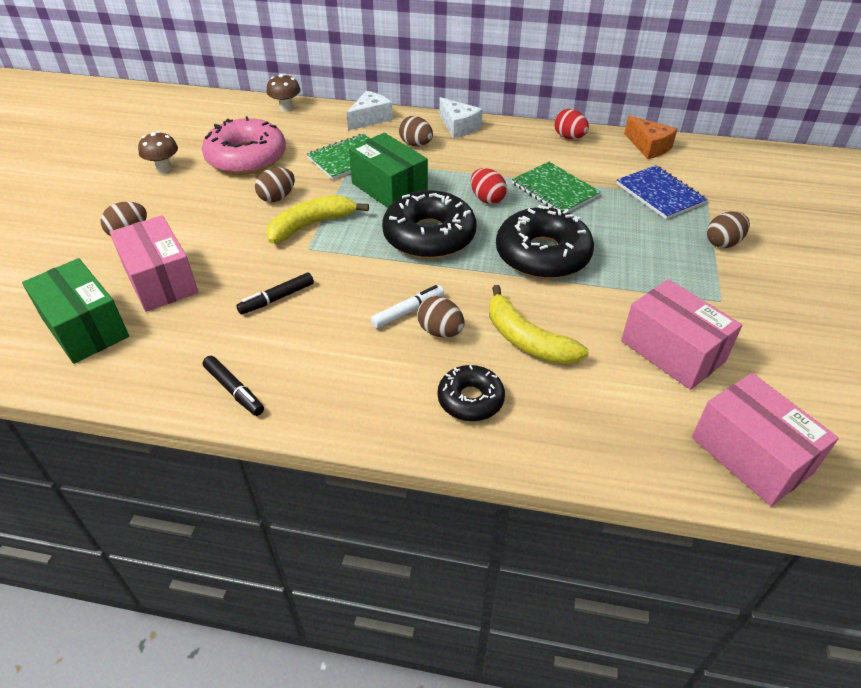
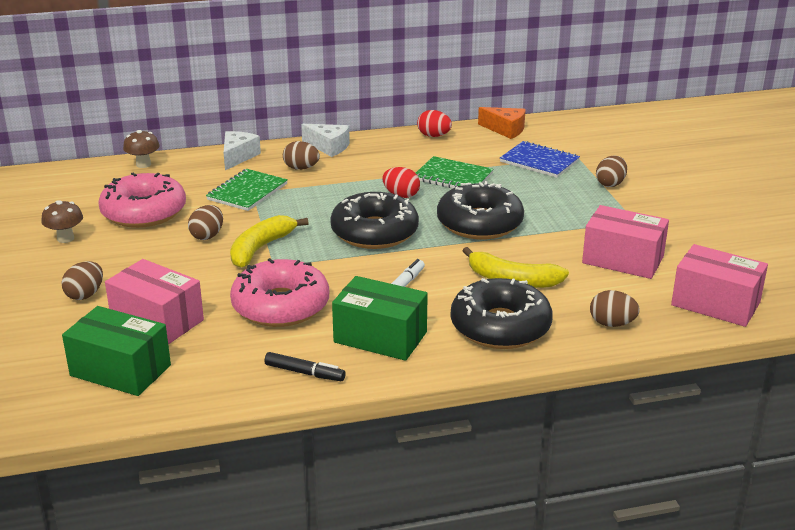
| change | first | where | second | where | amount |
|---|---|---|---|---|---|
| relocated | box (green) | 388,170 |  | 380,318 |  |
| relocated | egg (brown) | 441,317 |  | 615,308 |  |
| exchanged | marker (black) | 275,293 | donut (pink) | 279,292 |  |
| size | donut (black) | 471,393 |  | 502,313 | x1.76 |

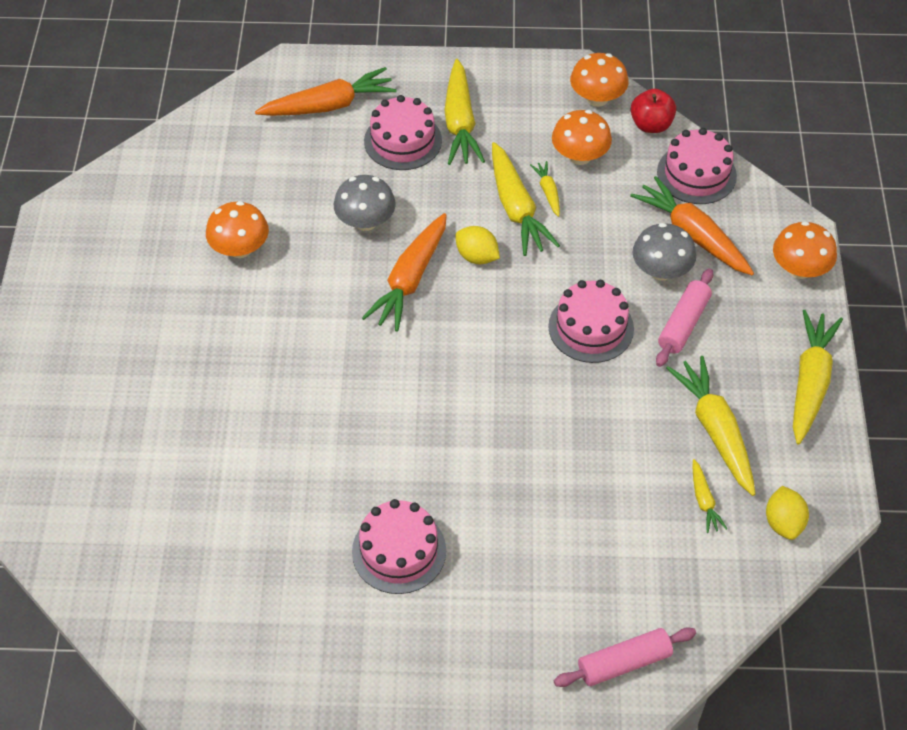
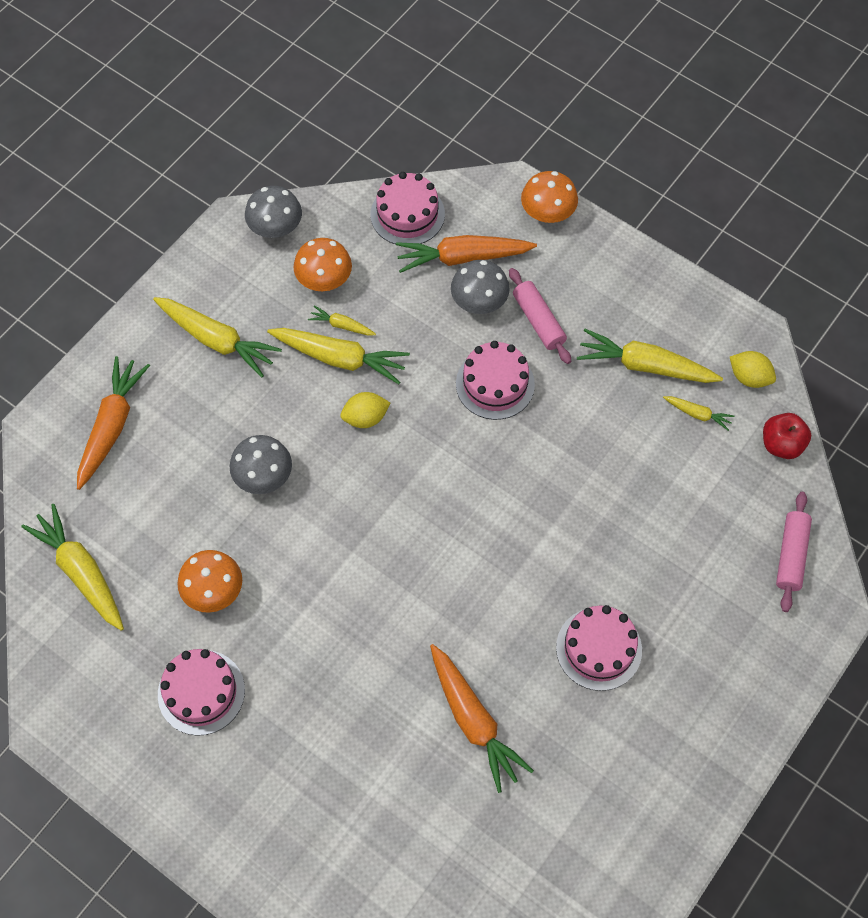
| change | first | where | second | where | amount |
|---|---|---|---|---|---|
| relocated | carrot (orange) | 404,272 |  | 482,718 |  |
| relocated | cake (pink) | 403,132 |  | 201,692 |  |
| relocated | apple (red) | 653,111 |  | 787,436 |  |
| relocated | carrot (yellow) | 818,377 |  | 72,567 |  |
| colour | mushroom (orange) | 599,80 | mushroom (grey) | 273,212 |  |

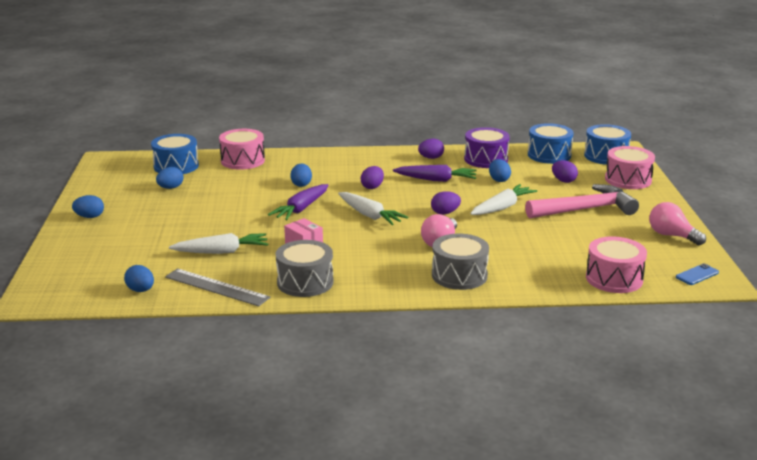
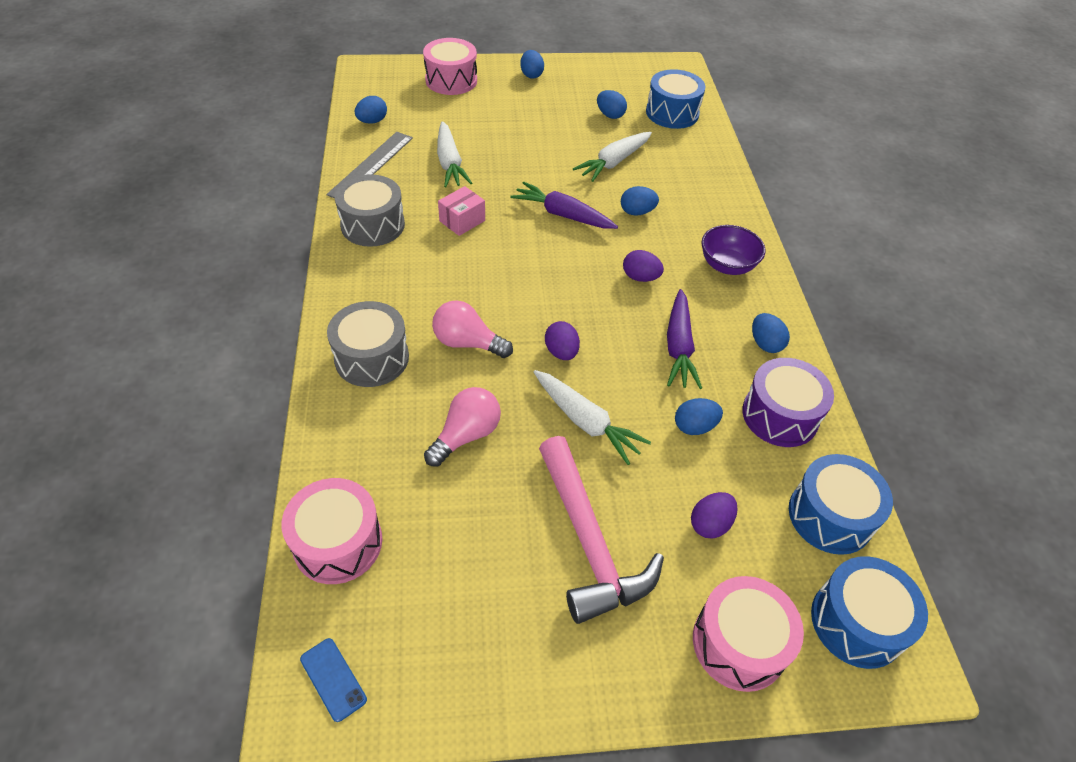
| change | first | where | second | where | amount |
|---|---|---|---|---|---|
| appeared |  |  | bowl (purple) | 734,250 |  |
| relocated | drum (pink) | 242,149 |  | 450,66 |  |
| relocated | carrot (white) | 373,208 |  | 612,157 |  |
| relocated | light bulb (pink) | 677,223 |  | 462,427 |  |
| colour | egg (purple) | 431,149 | egg (blue) | 771,333 |  |

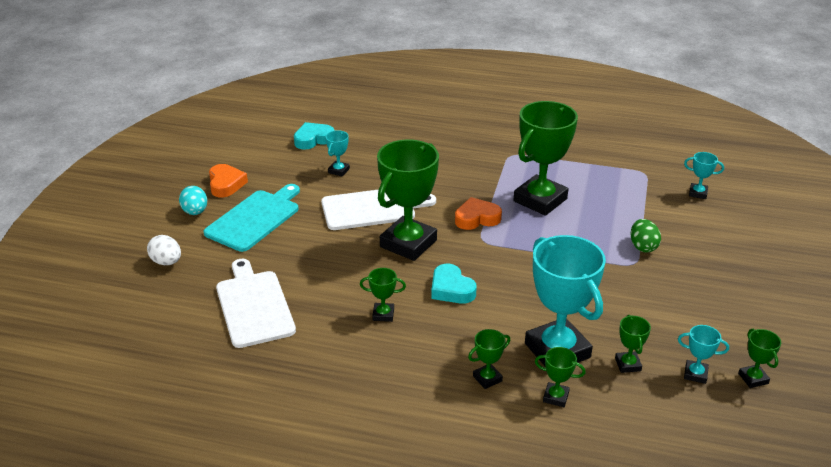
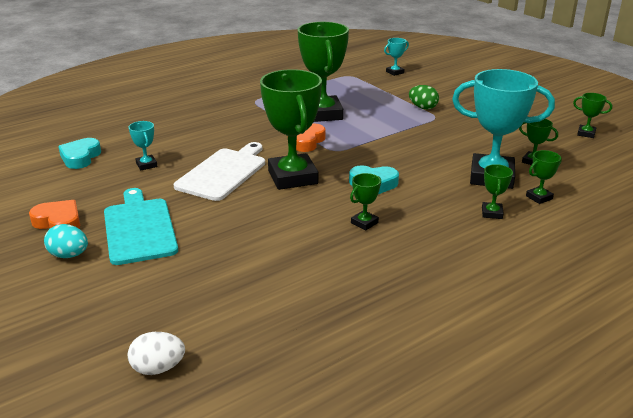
| change | first | where | second | where | amount |
|---|---|---|---|---|---|
| missing | cutting board (white) | 256,303 |  |  |  |
| missing | trophy (turquoise) | 703,354 |  |  |  |
| relocated | egg (white) | 164,250 |  | 156,353 |  |

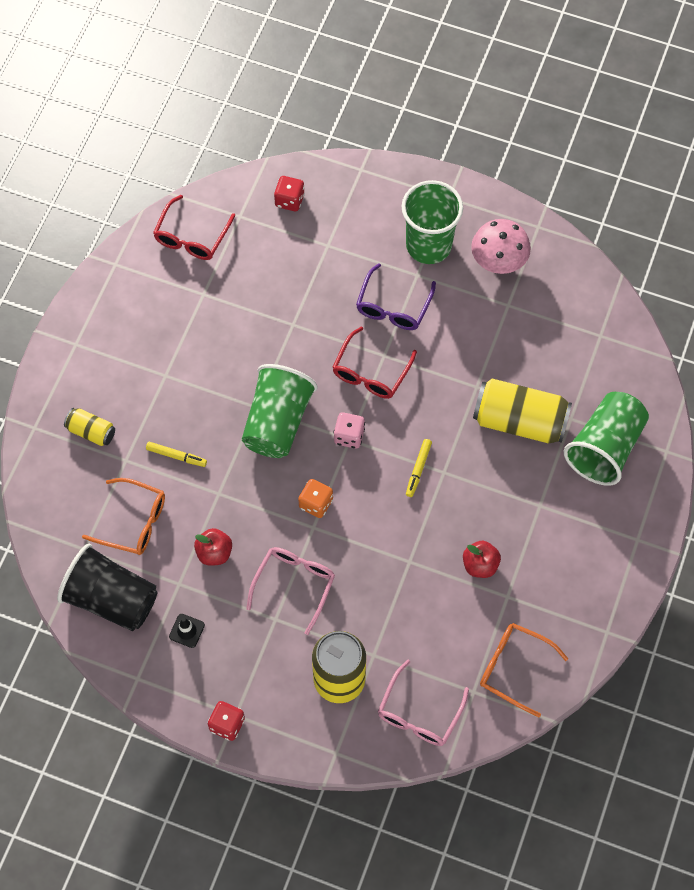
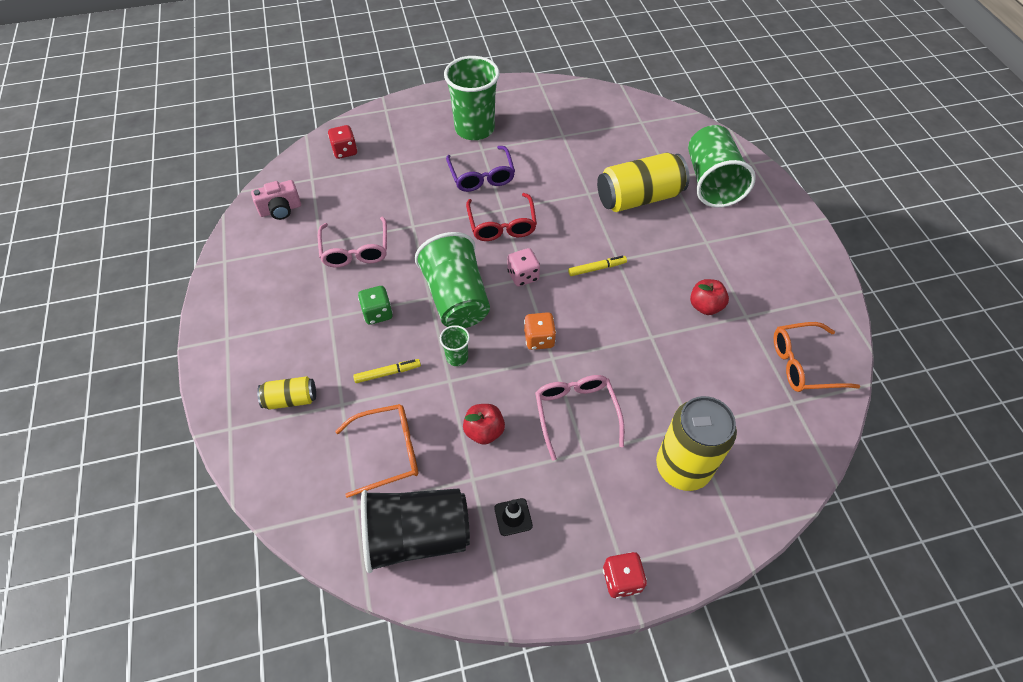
| change | first | where | second | where | amount |
|---|---|---|---|---|---|
| missing | mushroom (pink) | 501,246 |  |  |  |
| appeared |  |  | dice (green) | 375,305 |  |
| appeared |  |  | cup (green) | 455,345 |  |
| relocated | glasses (pink) | 423,703 |  | 352,242 |  |
| exchanged | glasses (red) | 194,227 | camera (pink) | 276,200 |  |
| spun | marker (yellow) | 419,468 |  | 597,266 | 90 degrees counterclockwise |

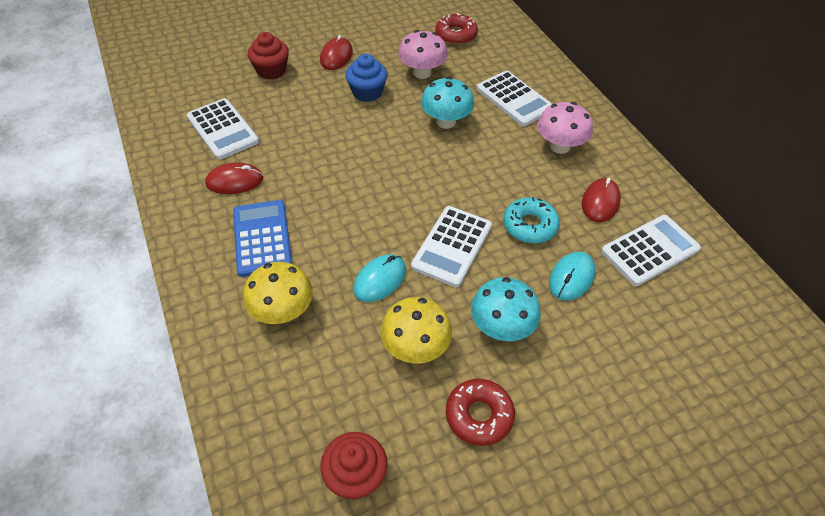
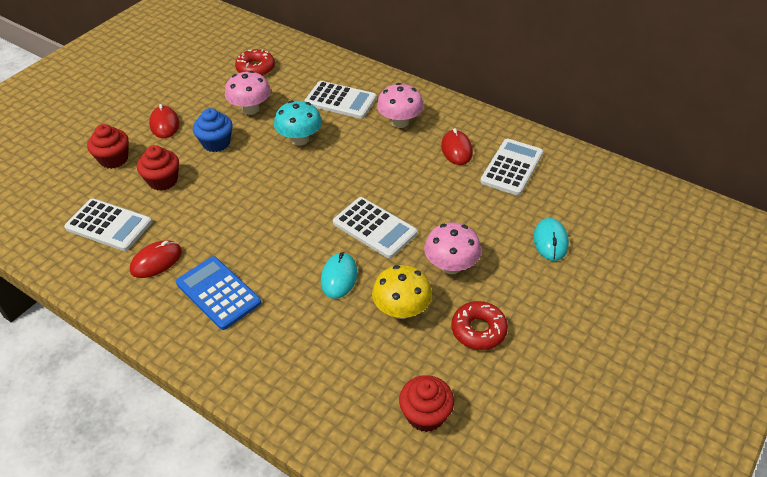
| change | first | where | second | where | amount |
|---|---|---|---|---|---|
| missing | mushroom (yellow) | 278,293 |  |  |  |
| missing | donut (turquoise) | 531,220 |  |  |  |
| appeared |  |  | cupcake (red) | 158,168 |  |
| relocated | mouse (turquoise) | 572,276 |  | 551,239 |  |
| colour | mushroom (turquoise) | 506,309 | mushroom (pink) | 452,248 |  |
| spun | calculator (white) | 451,246 |  | 375,228 | 45 degrees counterclockwise |

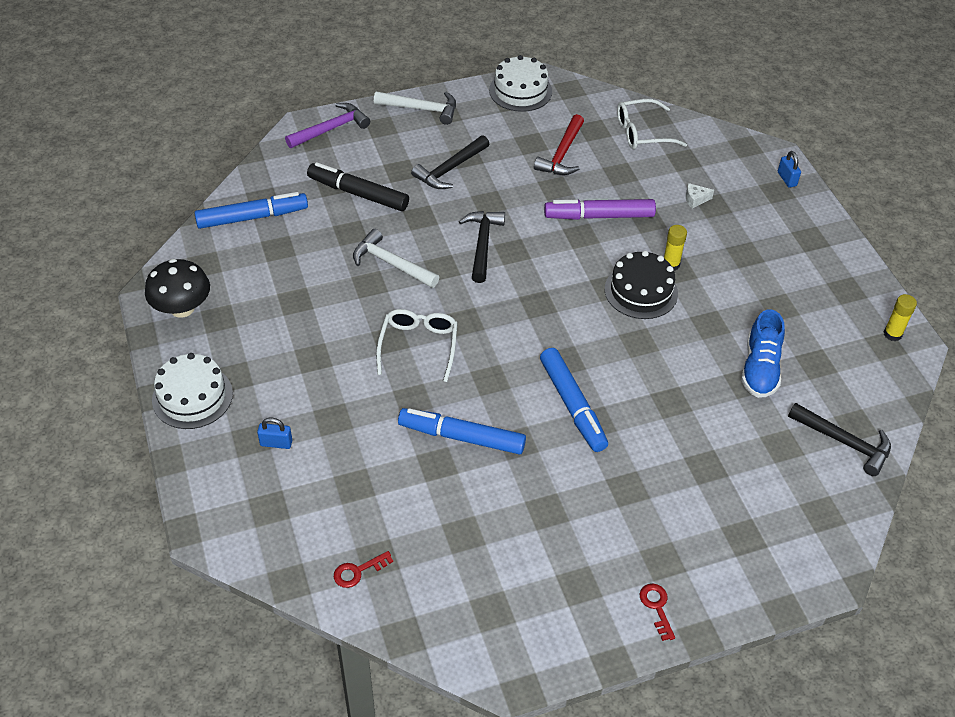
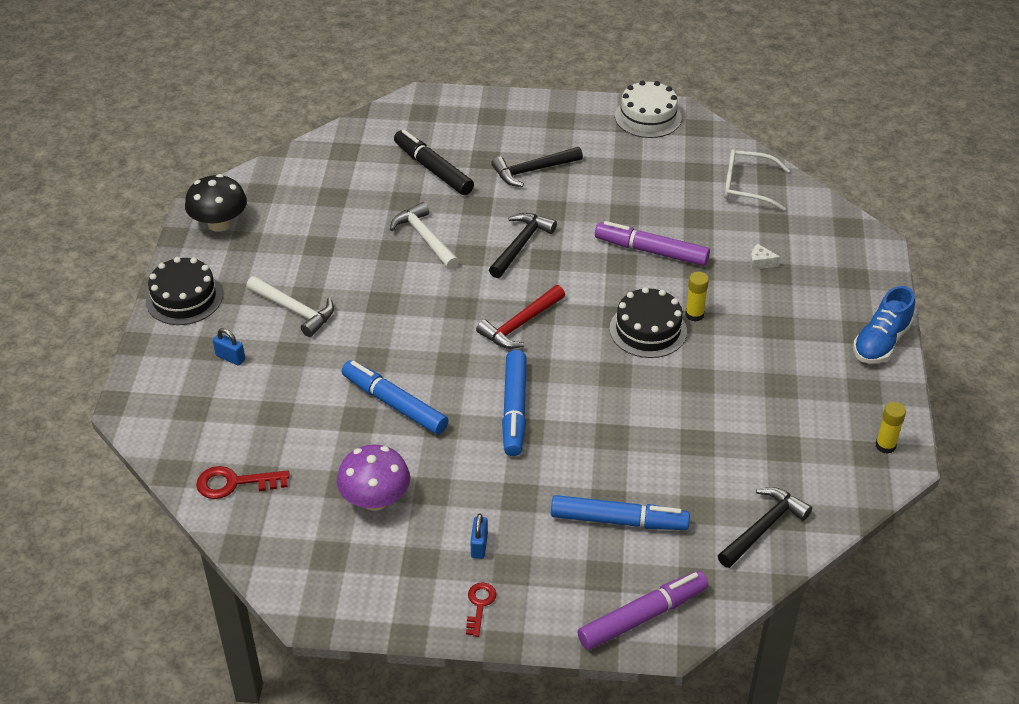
| change | first | where | second | where | amount |
|---|---|---|---|---|---|
| missing | hammer (purple) | 327,125 |  |  |  |
| missing | glasses (white) | 417,345 |  |  |  |
| appeared |  |  | mushroom (purple) | 373,477 |  |
| appeared |  |  | marker (purple) | 642,610 |  |
| relocated | marker (blue) | 251,210 |  | 620,512 |  |
| relocated | hammer (white) | 415,108 |  | 290,306 |  |
| relocated | hammer (red) | 559,144 |  | 520,317 |  |
| relocated | shoe (blue) | 763,354 |  | 884,325 |  |
| relocated | padlock (blue) | 789,169 |  | 479,536 |  |
| colour | cake (white) | 192,391 | cake (black) | 184,291 |  |
| spun | hammer (black) | 839,439 |  | 765,527 | 105 degrees counterclockwise |
| size | key (red) | 363,569 |  | 243,482 | x1.54 |

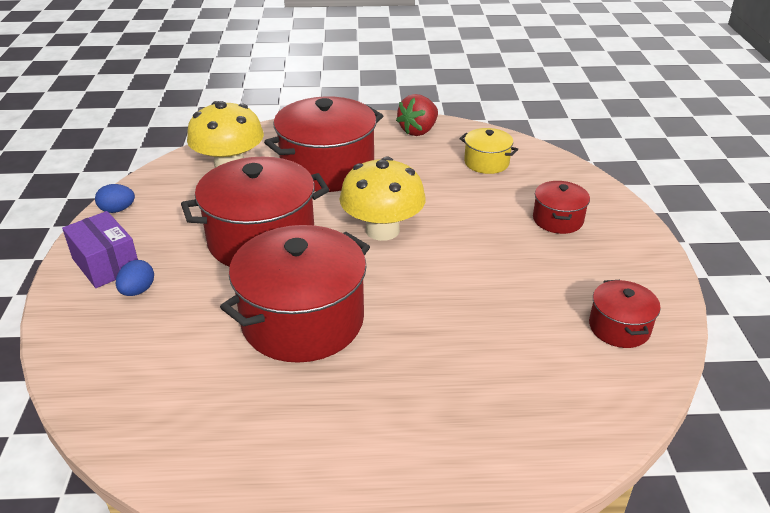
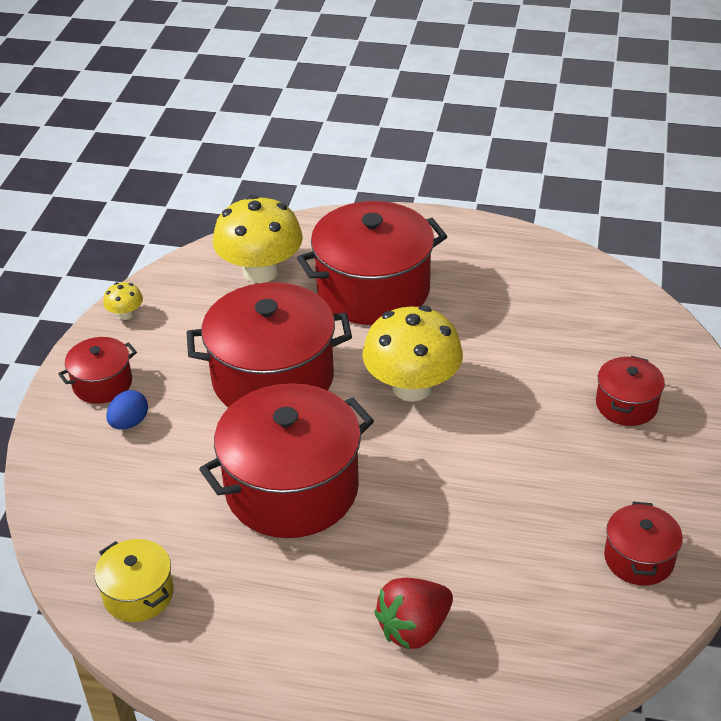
| change | first | where | second | where | amount |
|---|---|---|---|---|---|
| relocated | strawberry (red) | 417,115 |  | 413,613 |  |
| relocated | pot (yellow) | 488,151 |  | 134,580 |  |
| exchanged | box (purple) | 100,249 | pot (red) | 97,370 |  |
| exchanged | egg (blue) | 115,198 | mushroom (yellow) | 123,301 |  |

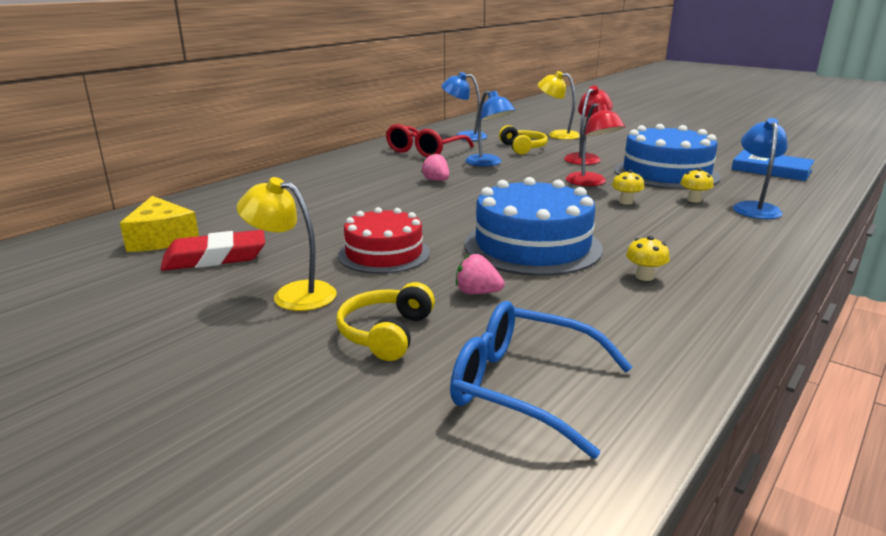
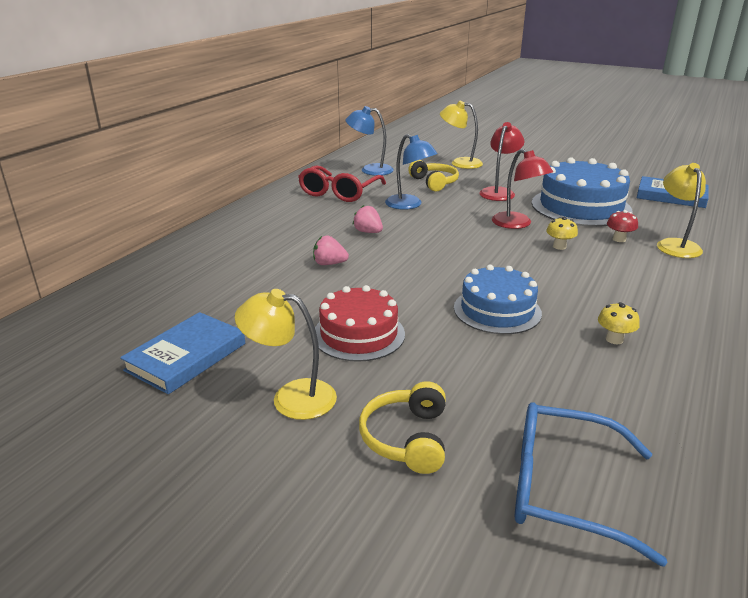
| change | first | where | second | where | amount |
|---|---|---|---|---|---|
| missing | cheese (yellow) | 159,224 |  |  |  |
| relocated | strawberry (pink) | 480,274 |  | 331,250 |  |
| exchanged | eraser (red) | 213,250 | book (blue) | 182,353 |  |
| colour | mushroom (yellow) | 697,185 | mushroom (red) | 622,226 |  |
| colour | lamp (blue) | 760,168 | lamp (yellow) | 681,210 |  |
| size | cake (blue) | 533,226 |  | 498,299 | x0.65 |

